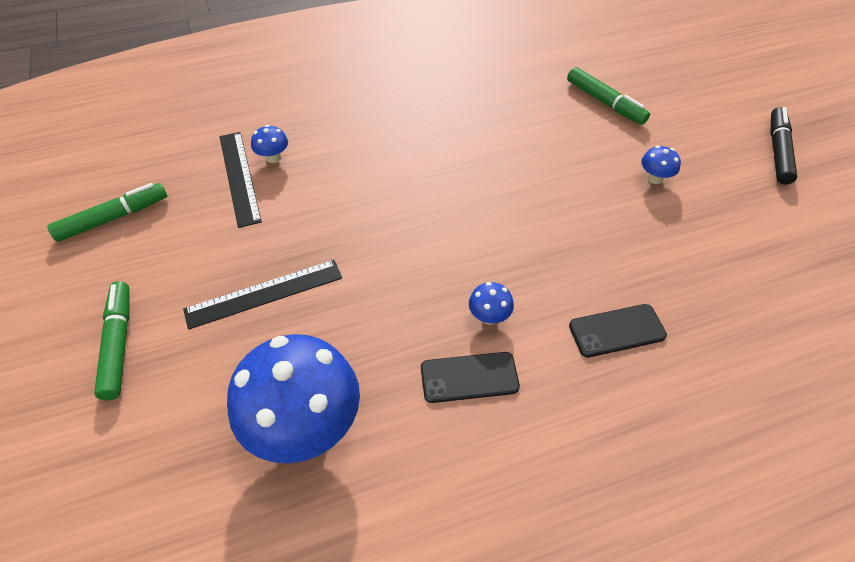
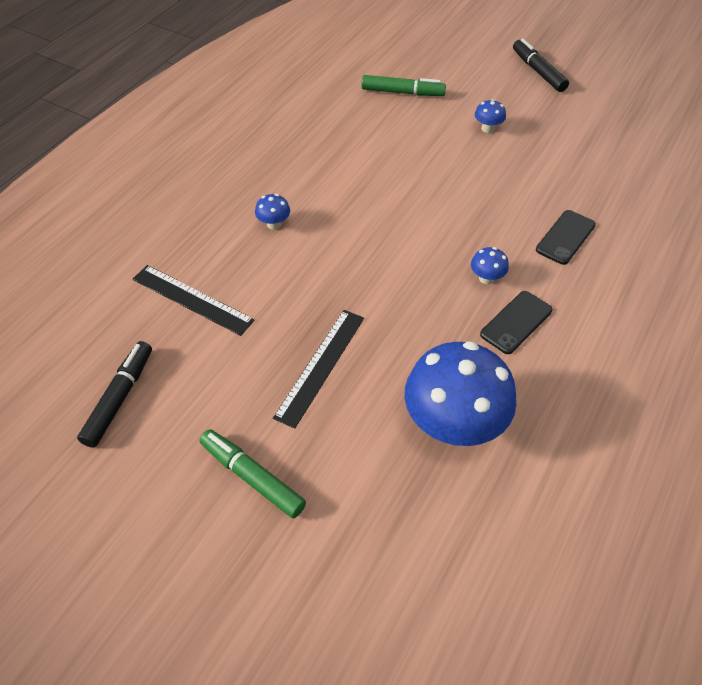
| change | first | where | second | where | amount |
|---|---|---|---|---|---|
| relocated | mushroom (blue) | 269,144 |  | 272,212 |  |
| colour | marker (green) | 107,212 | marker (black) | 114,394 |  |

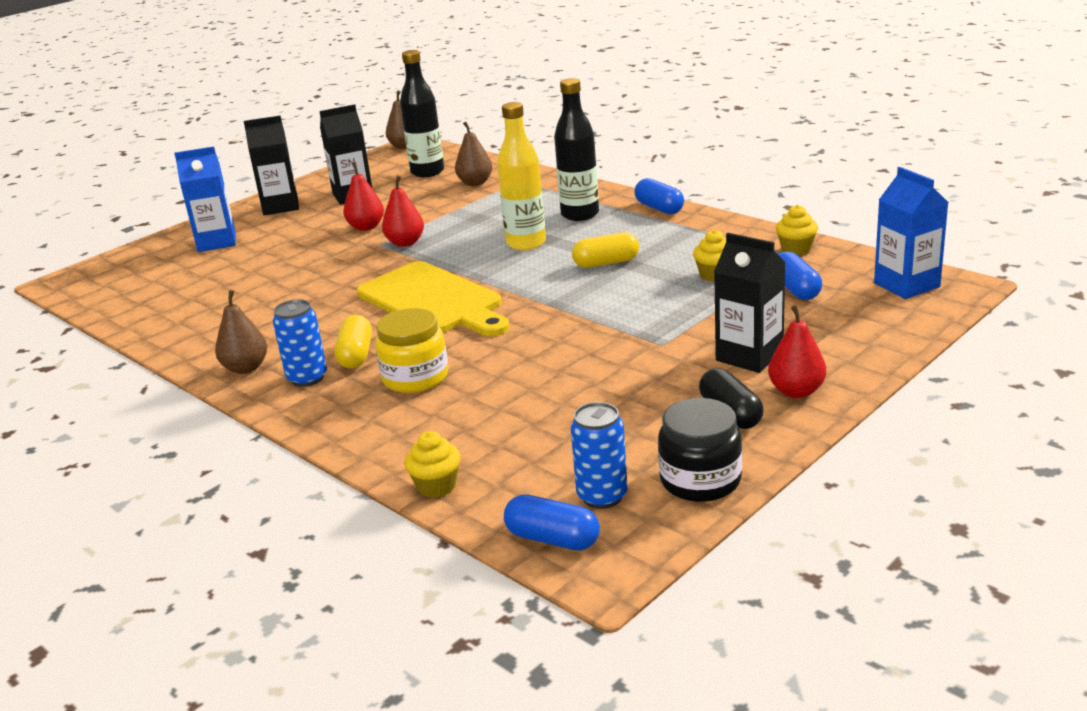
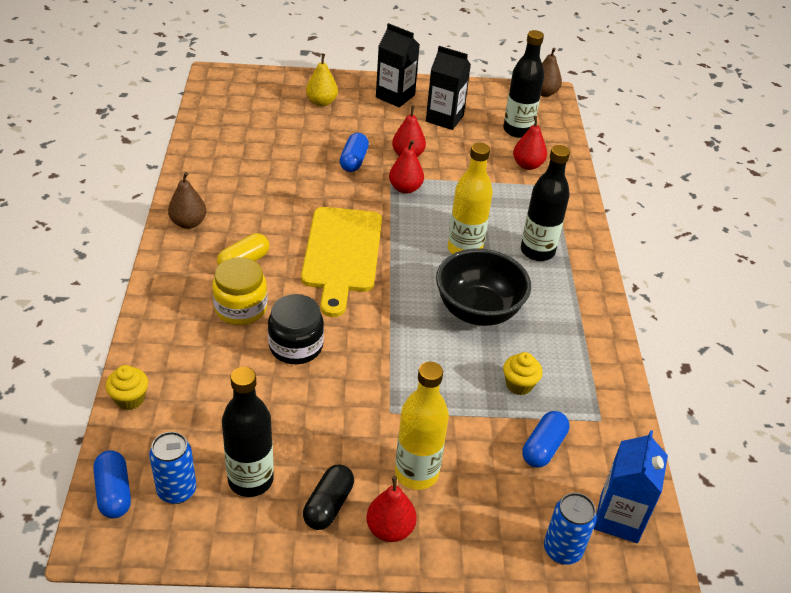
| change | first | where | second | where | amount |
|---|---|---|---|---|---|
| missing | cupcake (yellow) | 797,230 |  |  |  |
| appeared |  |  | bottle (black) | 248,432 |  |
| relocated | can (blue) | 300,343 |  | 570,529 |  |
| relocated | capsule (blue) | 659,196 |  | 354,152 |  |
| relocated | jar (black) | 700,450 |  | 296,329 |  |
| exchanged | carton (blue) | 205,199 | pear (yellow) | 322,80 |  |
| exchanged | capsule (yellow) | 605,250 | bowl (black) | 483,287 |  |
| exchanged | carton (black) | 750,303 | bottle (yellow) | 422,426 |  |
| colour | pear (brown) | 473,154 | pear (red) | 530,143 |  |

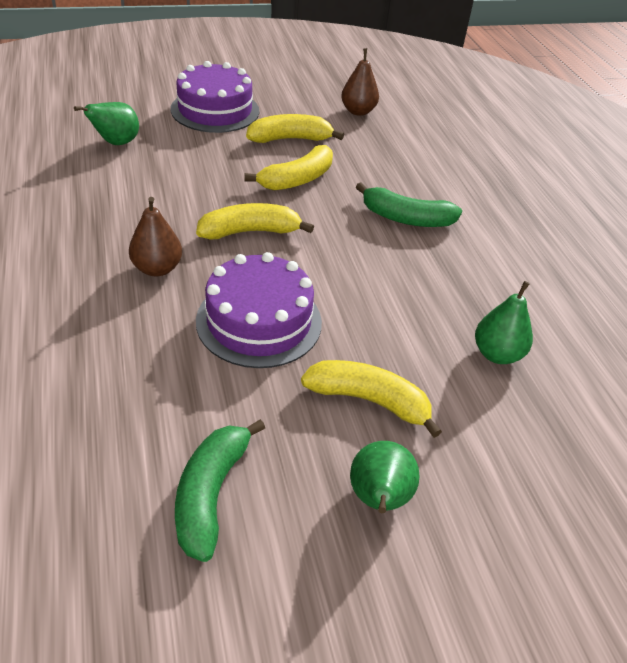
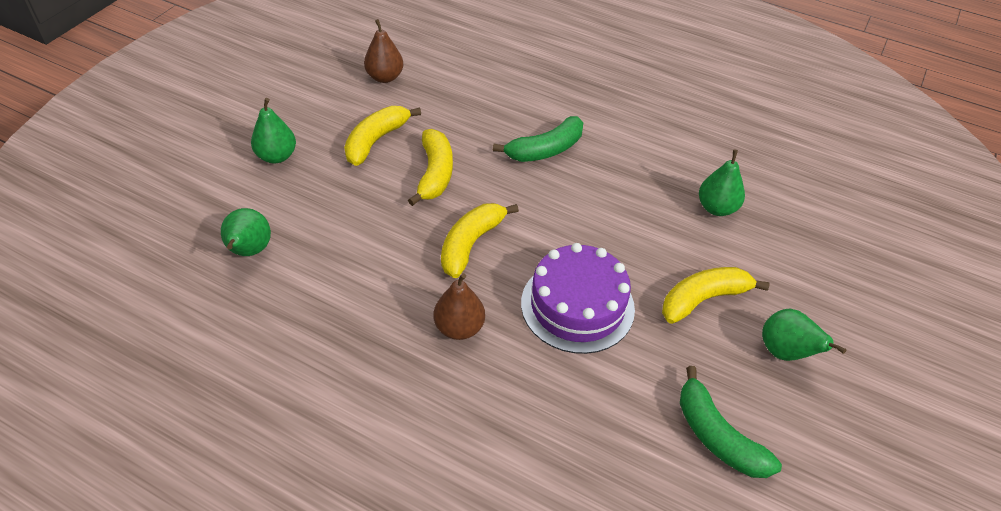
| change | first | where | second | where | amount |
|---|---|---|---|---|---|
| exchanged | cake (purple) | 215,97 | pear (green) | 273,131 |  |

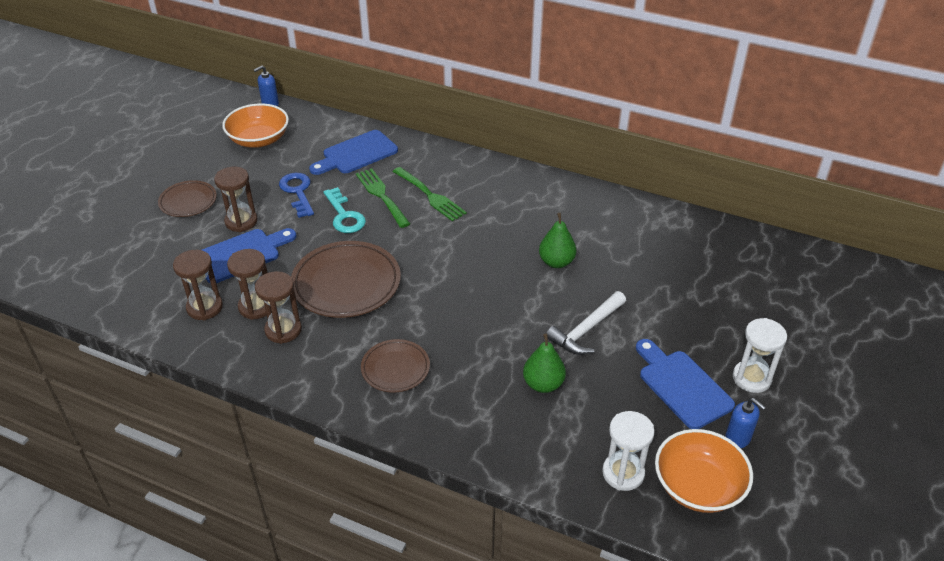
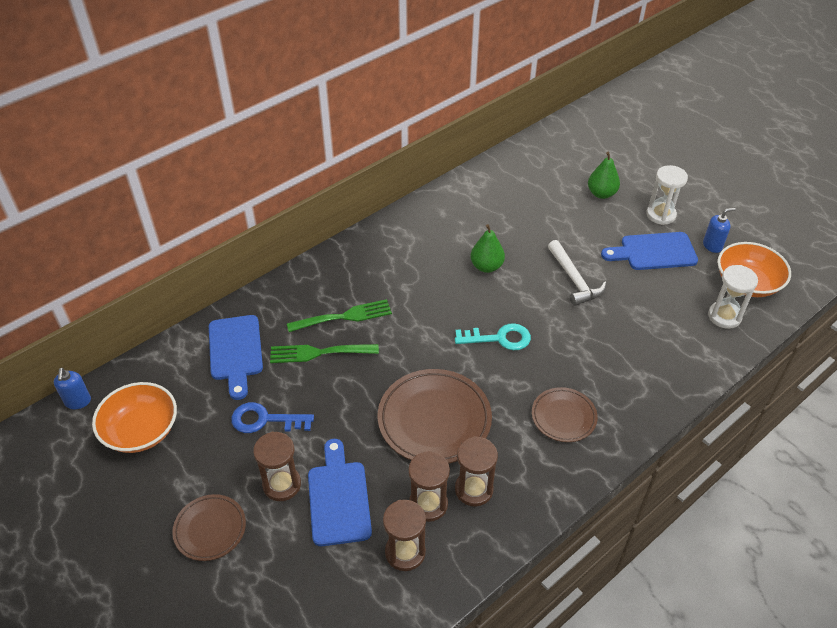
| change | first | where | second | where | amount |
|---|---|---|---|---|---|
| relocated | key (turquoise) | 344,210 |  | 493,336 |  |
| relocated | pear (green) | 544,363 |  | 604,175 |  |

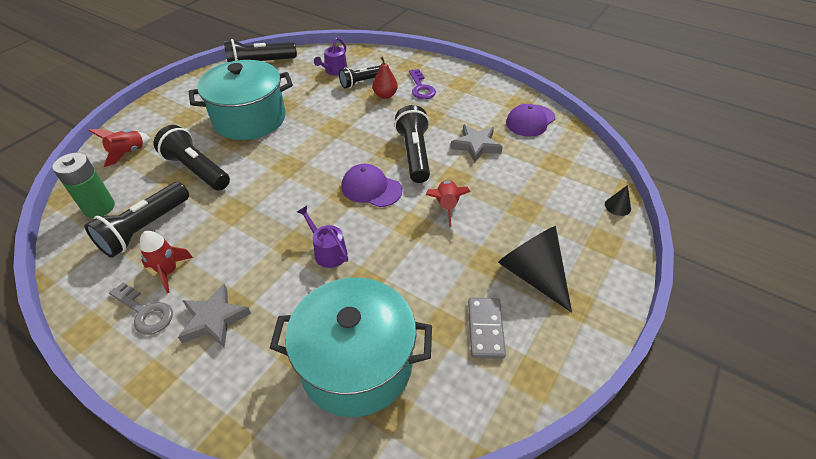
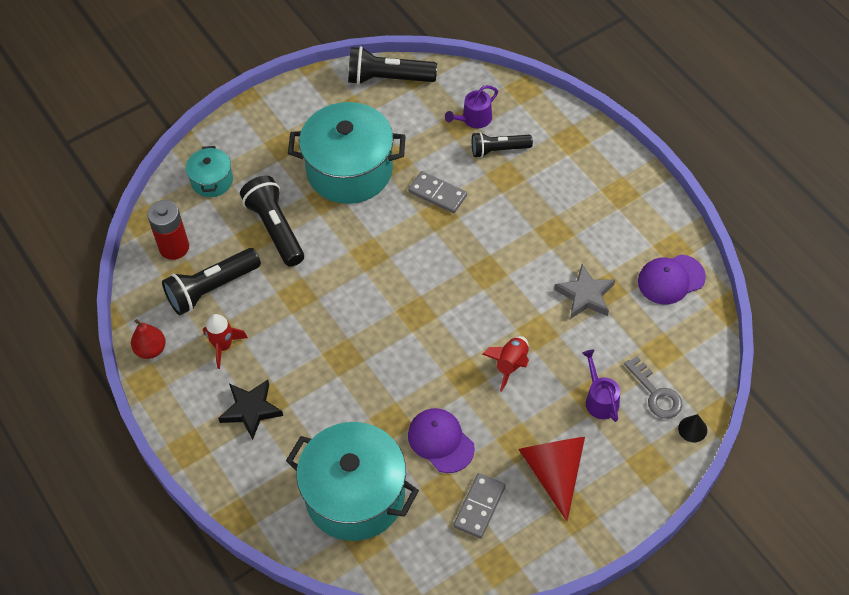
| change | first | where | second | where | amount |
|---|---|---|---|---|---|
| missing | flashlight (black) | 412,144 |  |  |  |
| missing | key (purple) | 422,84 |  |  |  |
| appeared |  |  | domino (grey) | 437,192 |  |
| relocated | key (grey) | 141,308 |  | 653,388 |  |
| relocated | watering can (purple) | 322,237 |  | 601,386 |  |
| relocated | cap (purple) | 371,185 |  | 441,440 |  |
| relocated | pear (red) | 385,78 |  | 148,339 |  |
| exchanged | rocket (red) | 119,148 | pot (turquoise) | 209,171 |  |
| colour | battery (green) | 83,185 | battery (red) | 168,230 |  |
| colour | star (grey) | 214,315 | star (black) | 250,410 |  |
| colour | cone (black) | 535,269 | cone (red) | 551,479 |  |

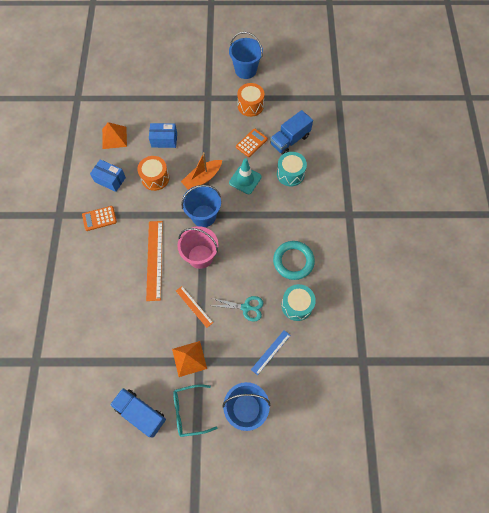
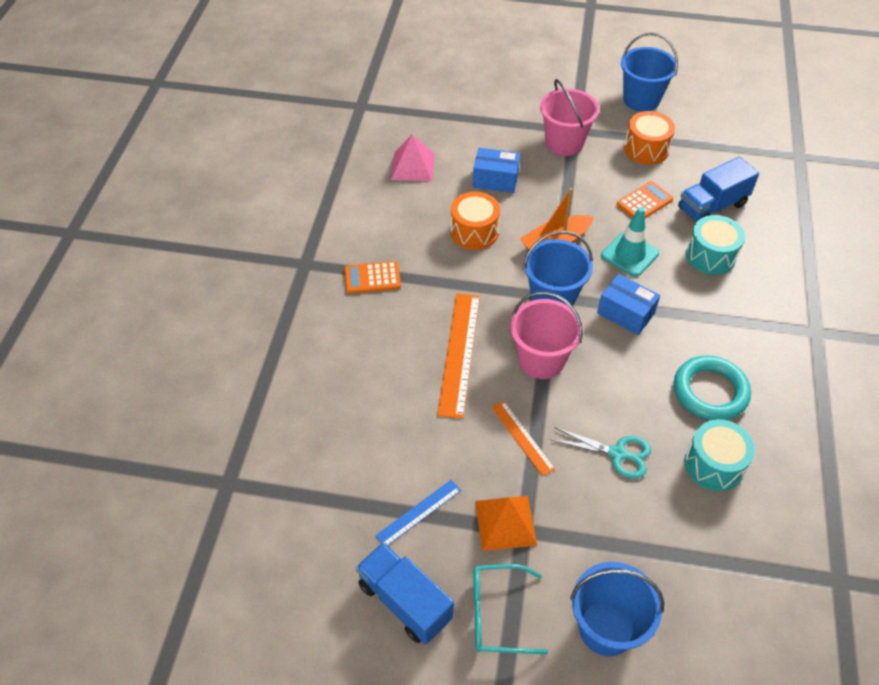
| change | first | where | second | where | amount |
|---|---|---|---|---|---|
| appeared |  |  | bucket (pink) | 569,117 |  |
| relocated | box (blue) | 108,175 |  | 628,304 |  |
| relocated | ruler (blue) | 271,352 |  | 418,513 |  |
| colour | pyramid (orange) | 114,135 | pyramid (pink) | 412,157 |  |

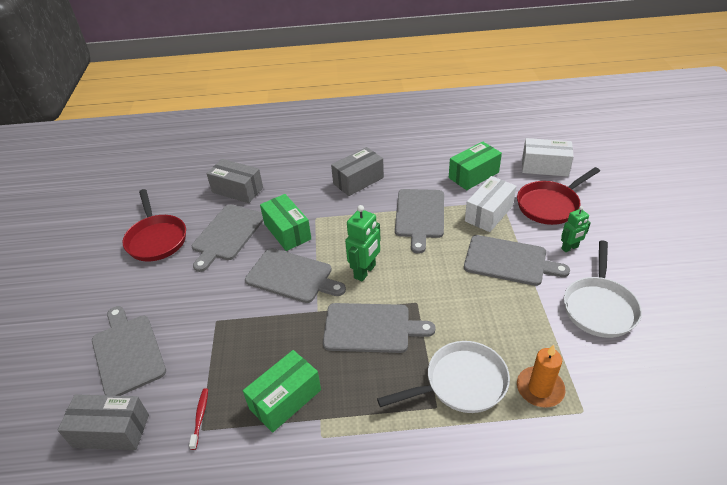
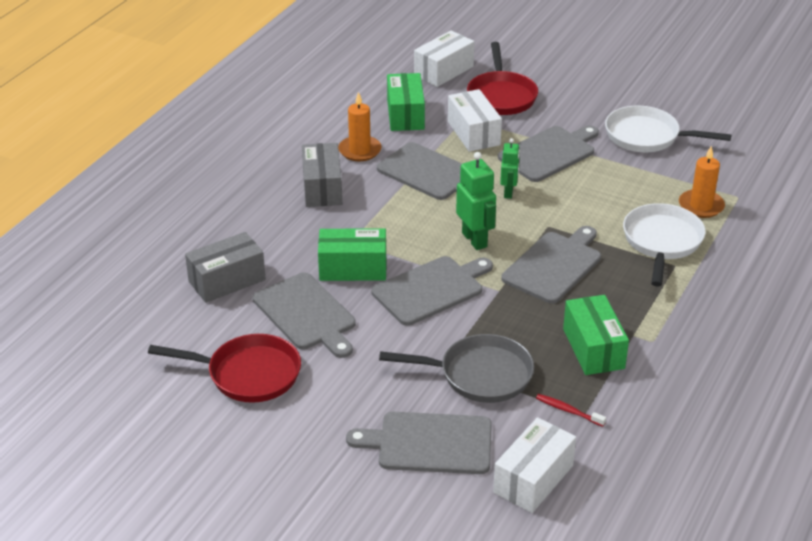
| change | first | where | second | where | amount |
|---|---|---|---|---|---|
| appeared |  |  | candle (orange) | 360,126 |  |
| appeared |  |  | pan (grey) | 456,368 |  |
| relocated | robot (green) | 576,229 |  | 510,168 |  |
| colour | box (grey) | 103,422 | box (white) | 534,465 |  |
| spun | pan (white) | 603,289 |  | 668,129 | 150 degrees clockwise |

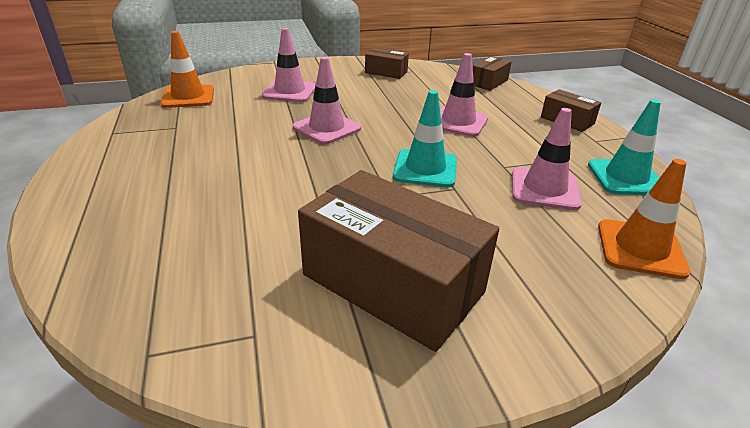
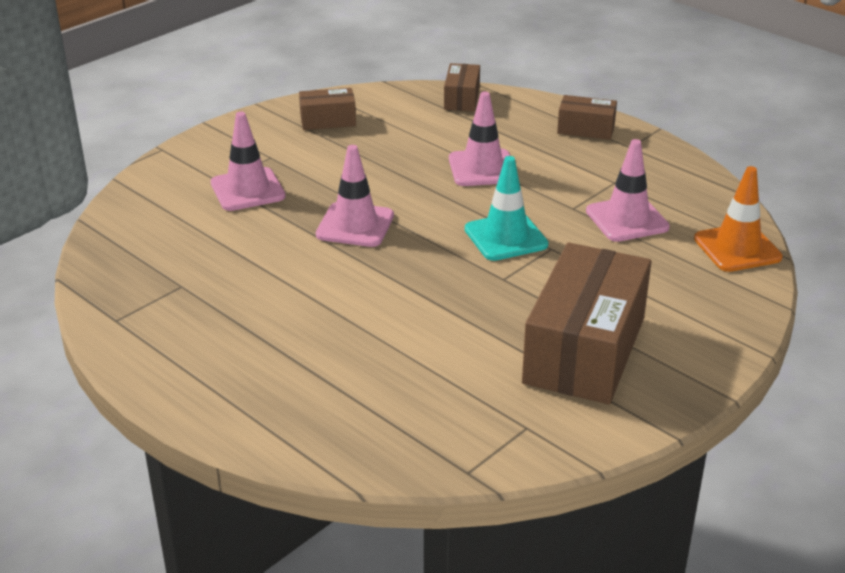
| change | first | where | second | where | amount |
|---|---|---|---|---|---|
| missing | traffic cone (orange) | 187,69 |  |  |  |
| missing | traffic cone (turquoise) | 624,147 |  |  |  |
| spun | box (brown) | 398,261 |  | 586,323 | 75 degrees counterclockwise |

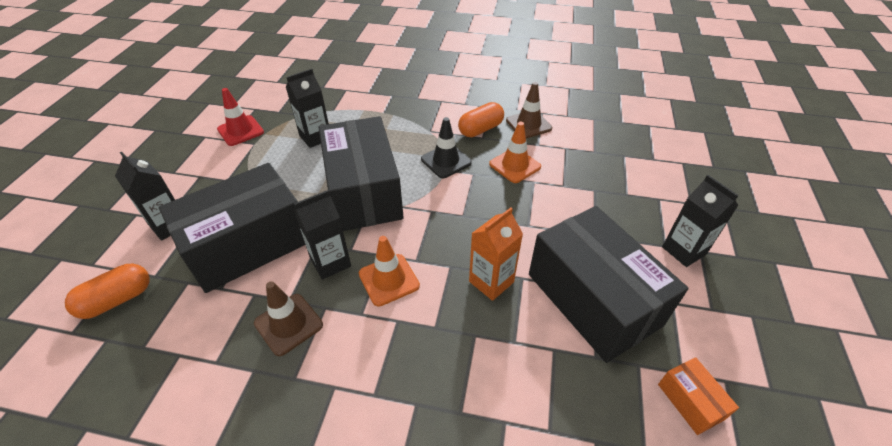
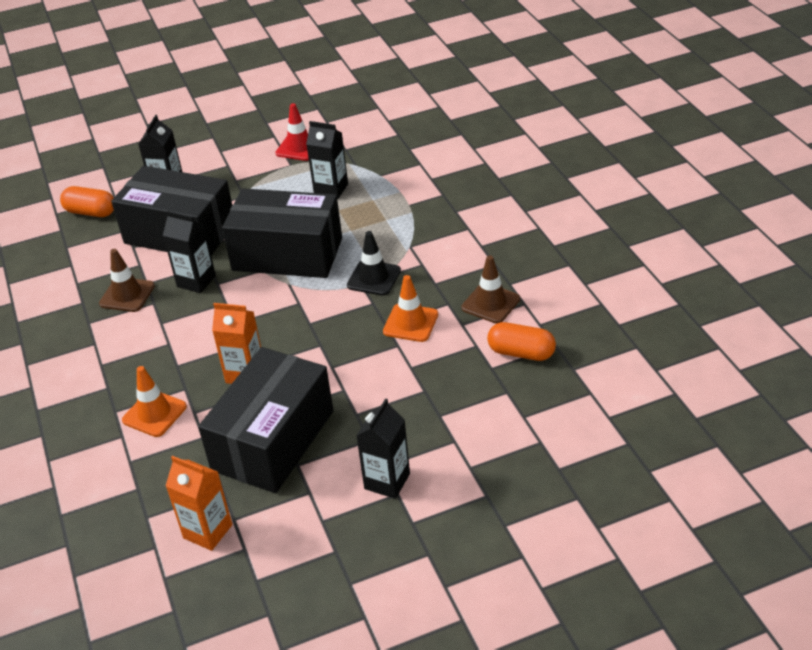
| change | first | where | second | where | amount |
|---|---|---|---|---|---|
| relocated | traffic cone (orange) | 389,271 |  | 154,401 |  |
| relocated | capsule (orange) | 481,119 |  | 521,341 |  |
| exchanged | box (orange) | 698,396 | carton (orange) | 199,503 |  |
| spun | box (black) | 361,173 |  | 282,233 | 60 degrees clockwise |

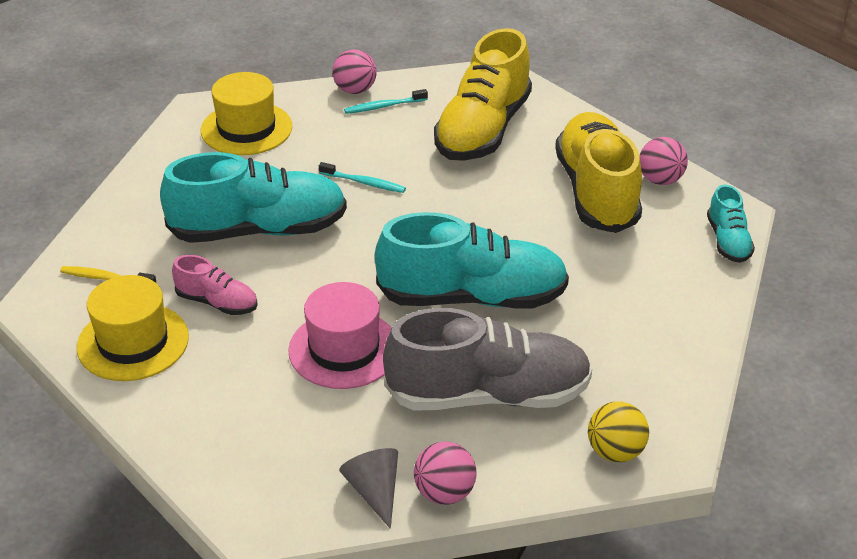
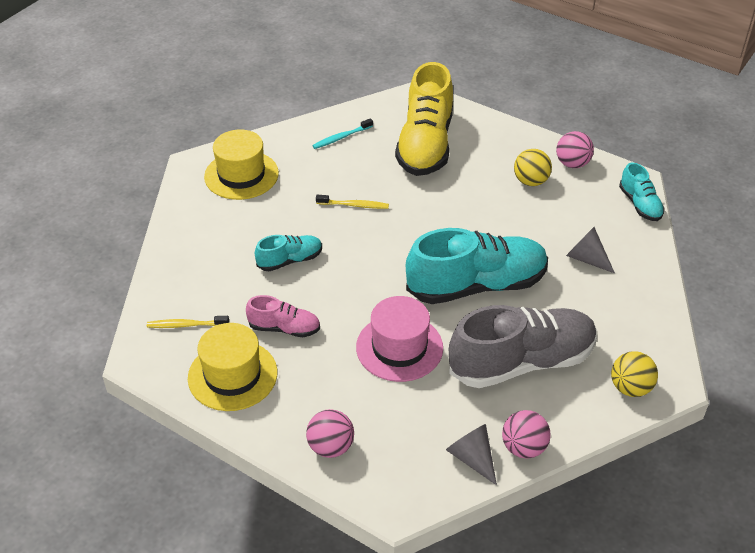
| change | first | where | second | where | amount |
|---|---|---|---|---|---|
| appeared |  |  | cone (grey) | 590,250 |  |
| relocated | ball (pink) | 354,71 |  | 330,433 |  |
| exchanged | shoe (yellow) | 598,172 | ball (yellow) | 533,167 |  |
| colour | toothbrush (turquoise) | 362,177 | toothbrush (yellow) | 352,202 |  |
| size | shoe (turquoise) | 253,197 |  | 288,253 | x0.49 |

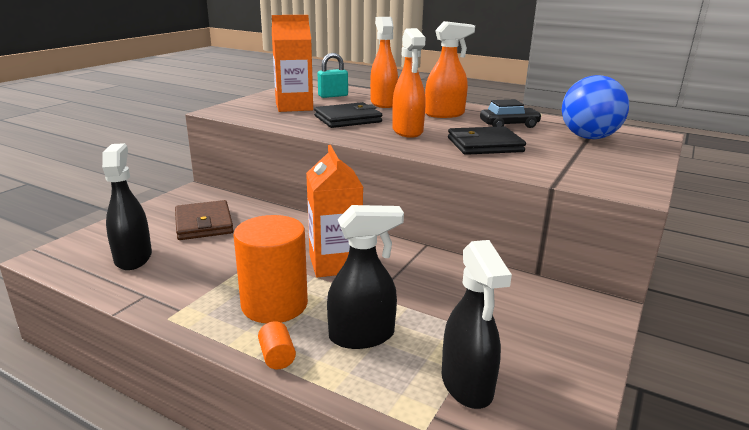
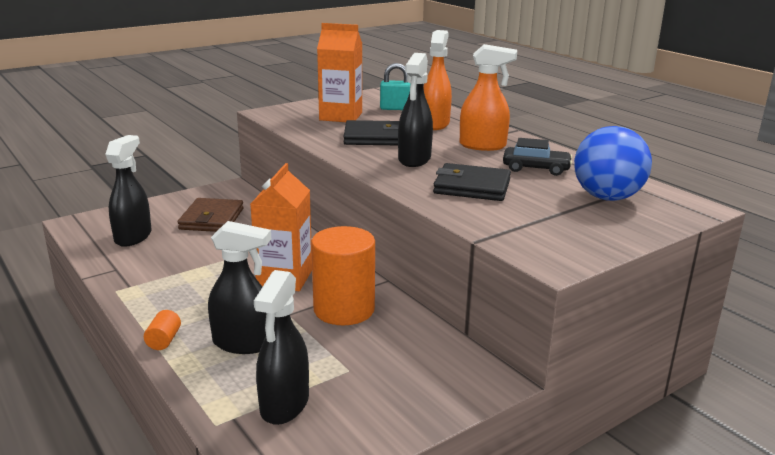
| change | first | where | second | where | amount |
|---|---|---|---|---|---|
| relocated | cylinder (orange) | 270,269 |  | 343,275 |  |
| colour | spray bottle (orange) | 409,83 | spray bottle (black) | 415,110 |  |

